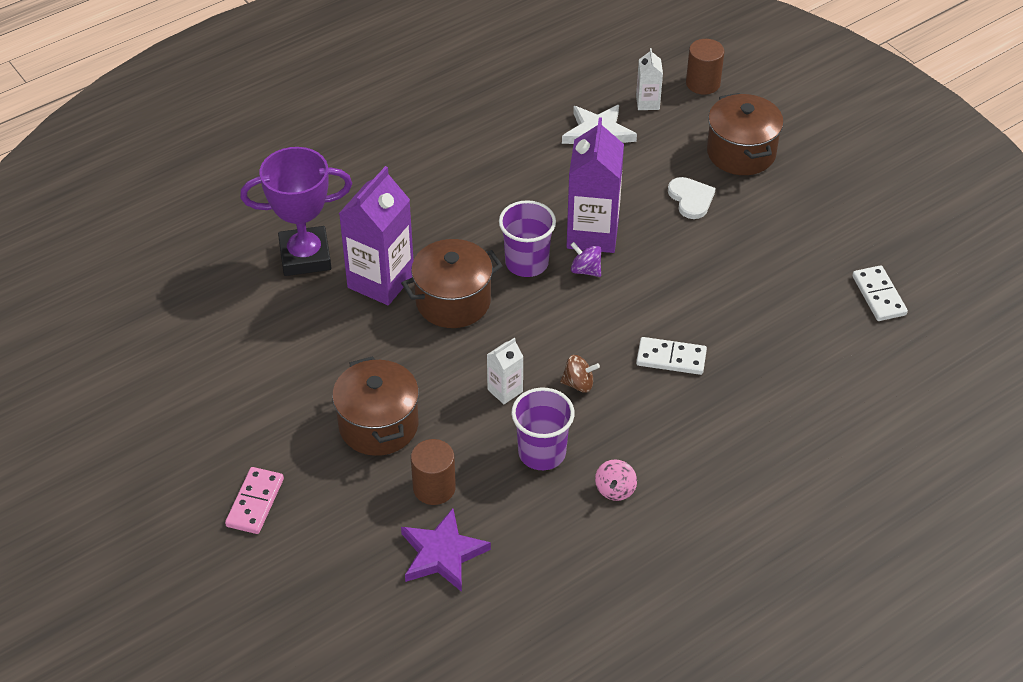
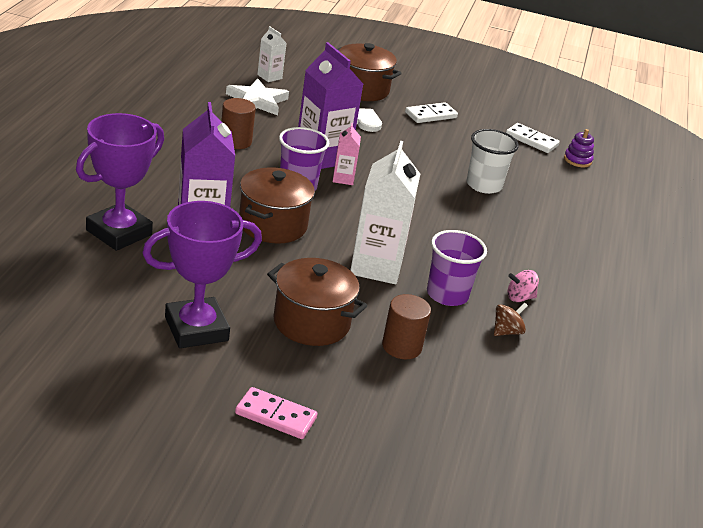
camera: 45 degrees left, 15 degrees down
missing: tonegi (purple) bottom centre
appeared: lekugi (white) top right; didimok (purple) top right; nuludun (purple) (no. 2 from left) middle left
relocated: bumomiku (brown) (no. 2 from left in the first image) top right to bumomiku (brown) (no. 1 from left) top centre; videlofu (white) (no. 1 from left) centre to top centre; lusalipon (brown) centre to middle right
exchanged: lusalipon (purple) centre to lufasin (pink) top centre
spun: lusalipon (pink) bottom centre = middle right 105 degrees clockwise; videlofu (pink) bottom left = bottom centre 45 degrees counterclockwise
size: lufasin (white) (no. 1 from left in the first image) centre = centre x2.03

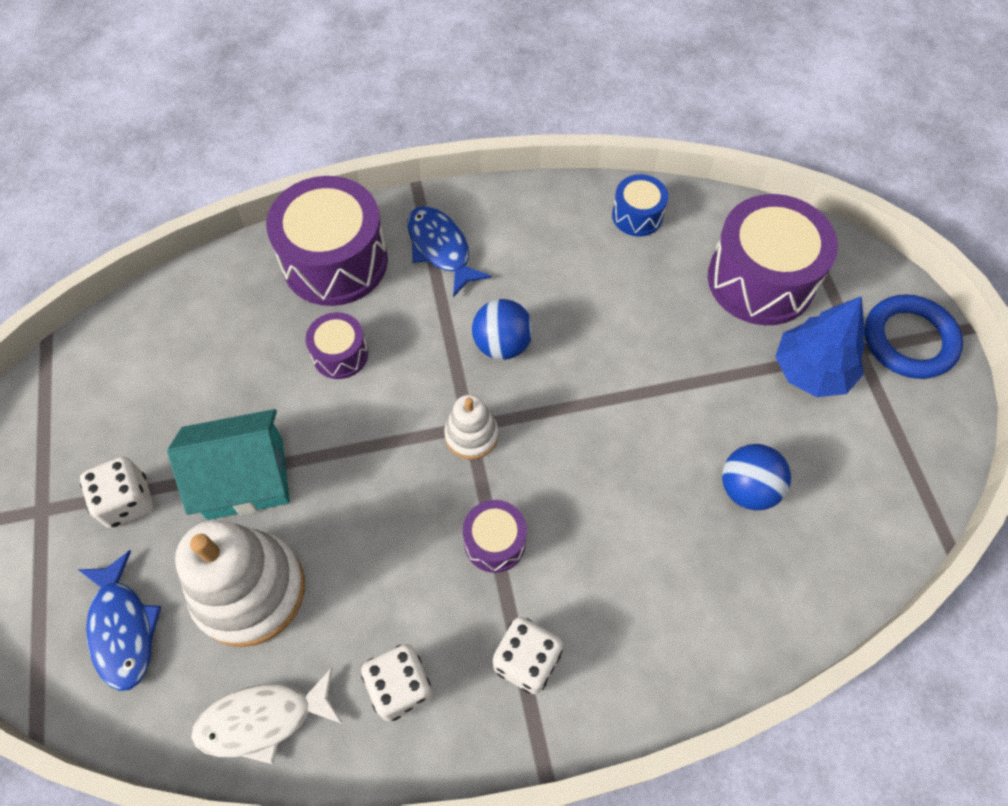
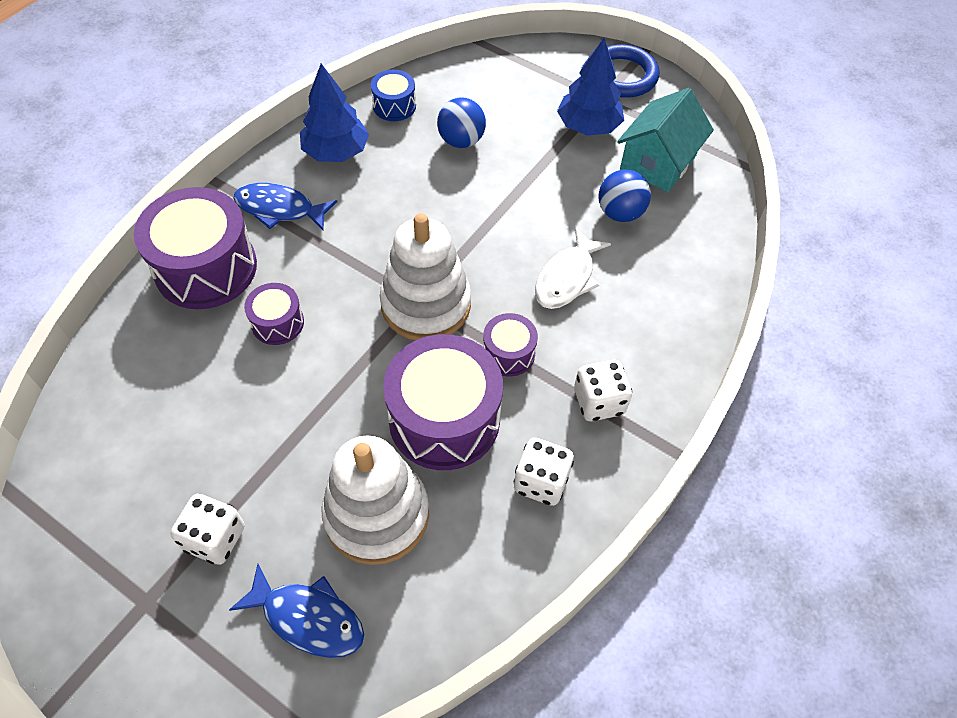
camera: 45 degrees left, 5 degrees down
appeared: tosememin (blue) (no. 1 from left) top centre
relocated: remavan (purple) (no. 4 from left in the first image) top right to remavan (purple) (no. 3 from left) centre; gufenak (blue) (no. 1 from left) centre to top centre; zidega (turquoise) middle left to top right; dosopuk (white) bottom left to centre
size: didimok (white) (no. 2 from left) centre = centre x1.92

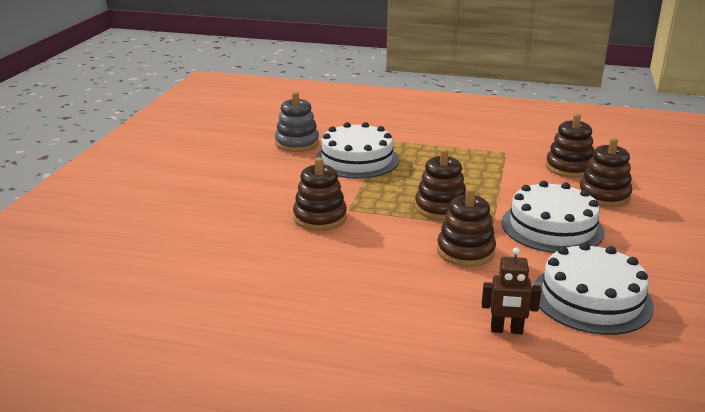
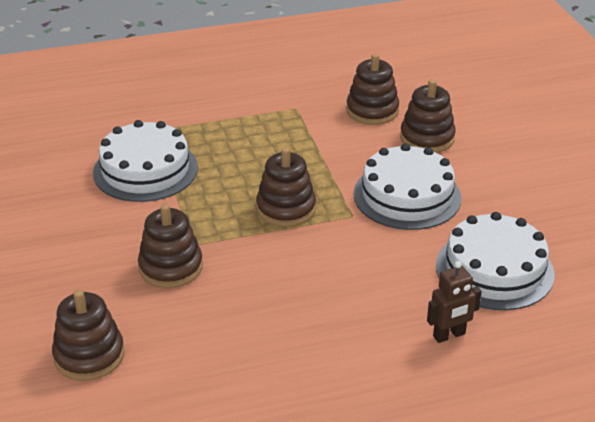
camera: 30 degrees left, 10 degrees up
missing: didimok (grey) top centre
relocated: didimok (brown) (no. 3 from left in the first image) centre to didimok (brown) (no. 1 from left) bottom left

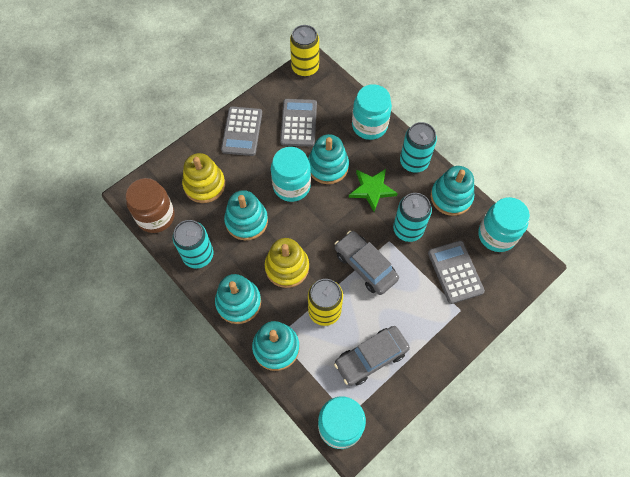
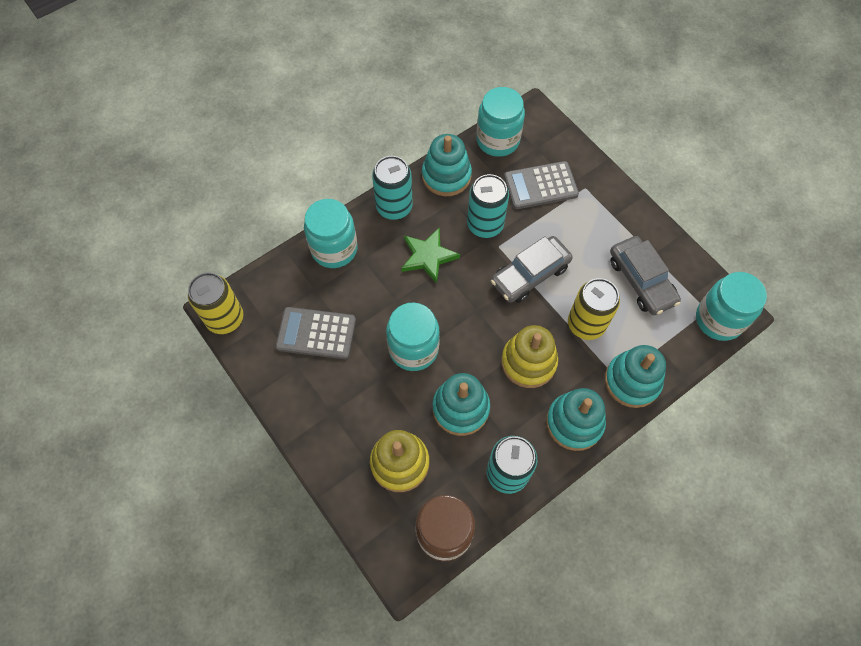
camera: 85 degrees left, 0 degrees up
missing: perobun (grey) (no. 1 from left) top centre; didimok (turquoise) (no. 4 from left) centre

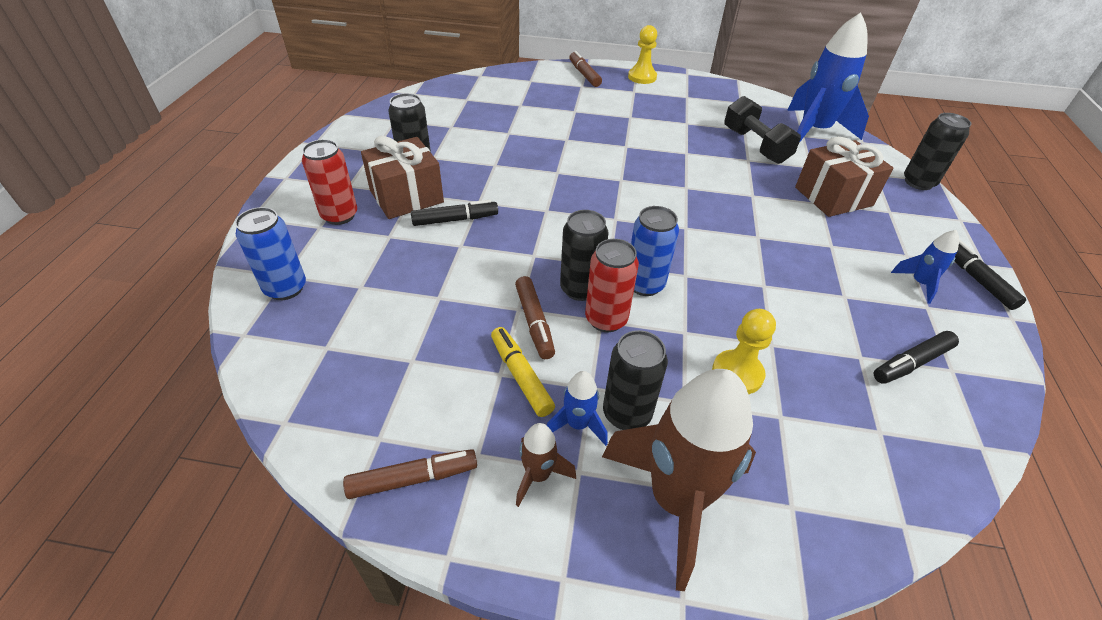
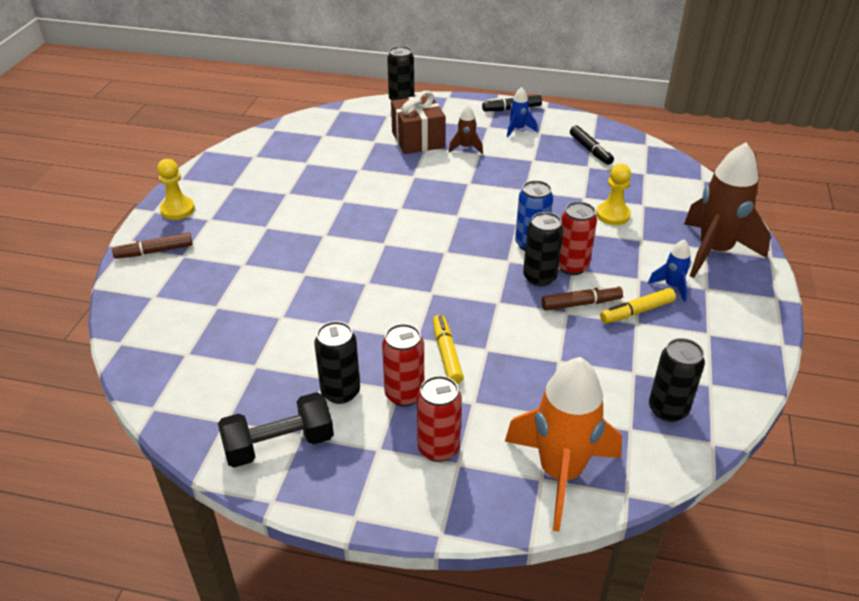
camera: 85 degrees left, 5 degrees down
missing: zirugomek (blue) (no. 2 from left) top right; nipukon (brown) (no. 1 from left) bottom centre
relocated: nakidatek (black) top right to bottom left; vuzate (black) (no. 3 from left in the first image) centre to vuzate (black) (no. 4 from left) middle right; zirugomek (brown) (no. 1 from left) bottom centre to top centre
exchanged: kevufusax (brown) (no. 1 from left) top centre to vuzate (red) (no. 1 from left) centre; vuzate (blue) (no. 1 from left) middle left to zirugomek (orange) bottom centre
colour: nipukon (black) (no. 1 from left) centre to nipukon (yellow) (no. 1 from left) centre

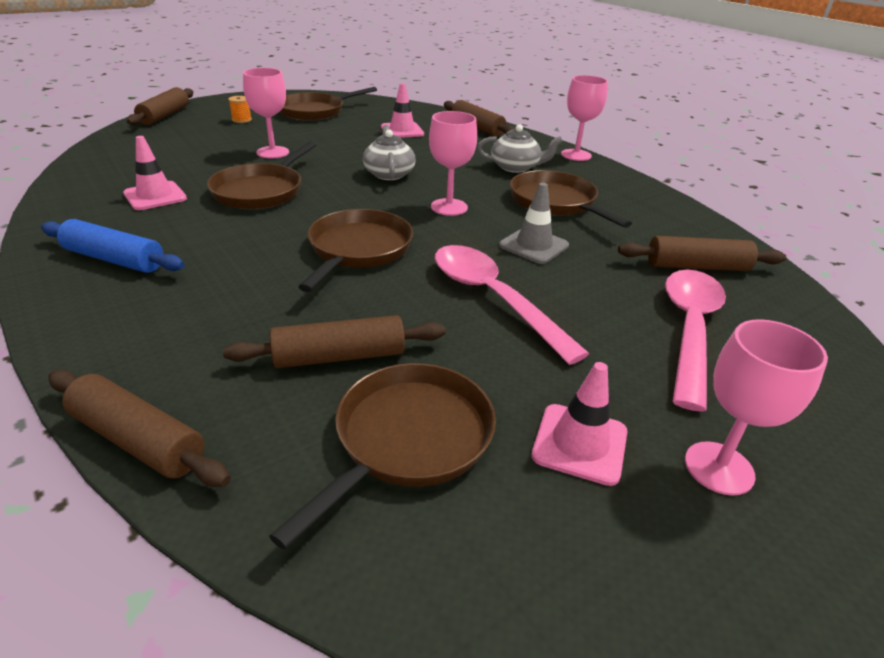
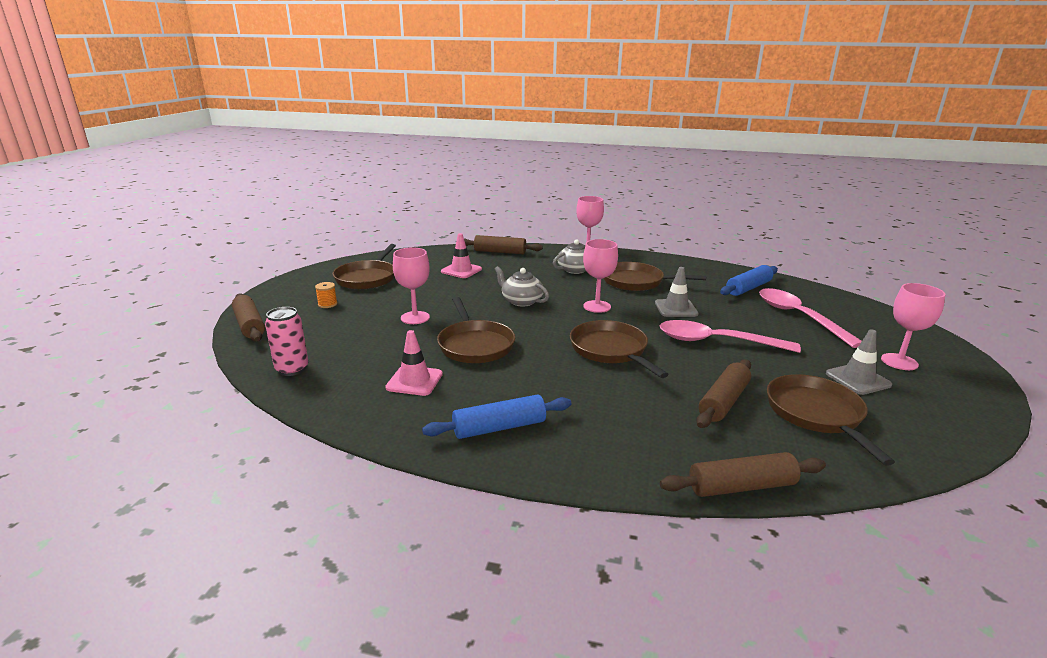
camera: 40 degrees left, 10 degrees down
appeared: vuzate (pink) middle left
colour: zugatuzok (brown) (no. 5 from left) middle right to zugatuzok (blue) (no. 2 from left) middle right; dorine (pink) (no. 3 from left) centre to dorine (grey) (no. 2 from left) middle right

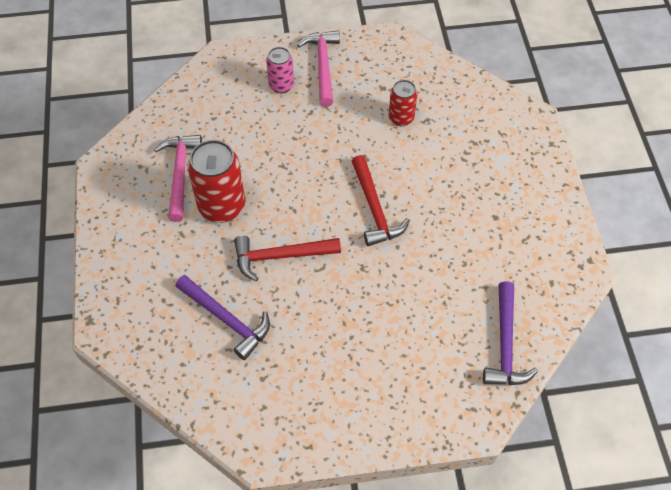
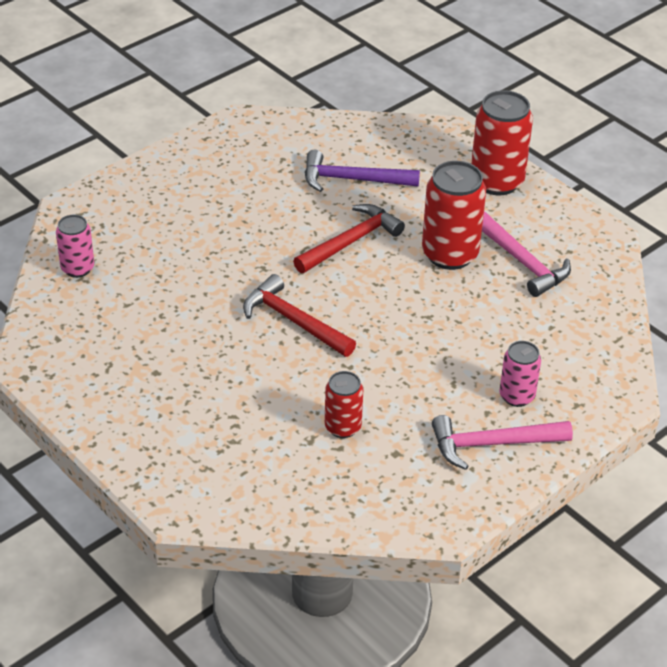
camera: 145 degrees right, 15 degrees down
appeared: vuzate (red) (no. 3 from left) top right
exchanged: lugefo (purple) (no. 2 from left) bottom right to vuzate (pink) (no. 1 from left) middle left
spun: lugefo (pink) (no. 2 from left in the first image) top centre = middle right 120 degrees clockwise

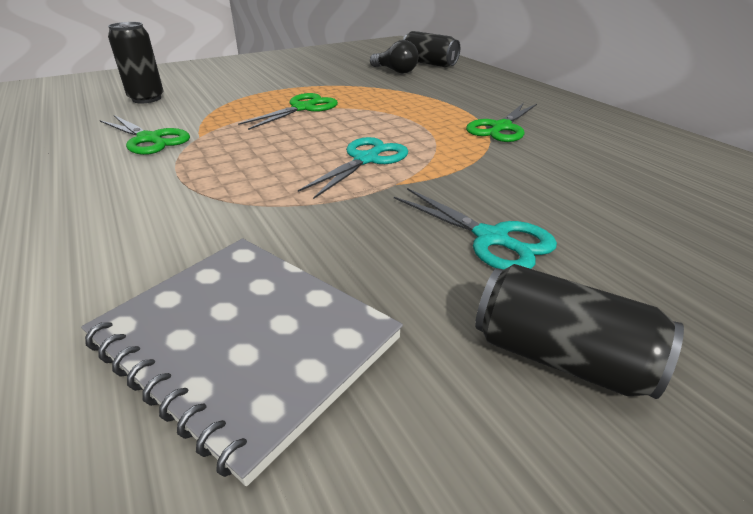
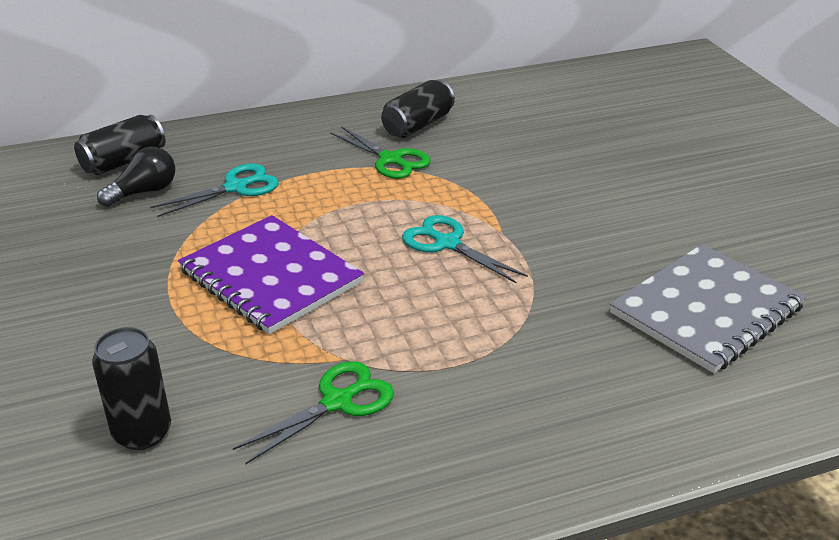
camera: 80 degrees left, 0 degrees up
relocated: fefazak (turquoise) (no. 2 from left in the first image) centre to fefazak (turquoise) (no. 1 from left) middle left; vuzate (black) (no. 3 from left) middle right to top centre
exchanged: fefazak (green) (no. 2 from left) top centre to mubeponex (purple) middle left

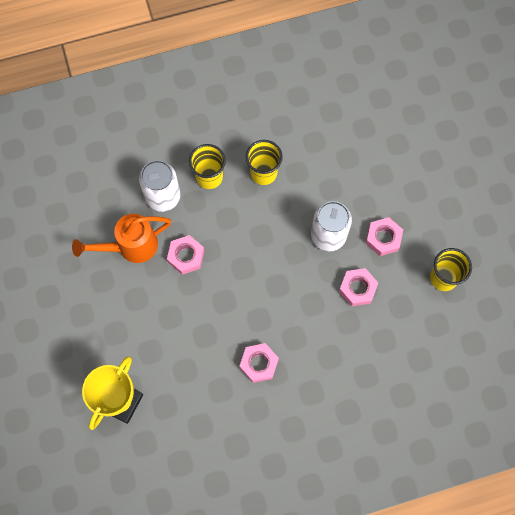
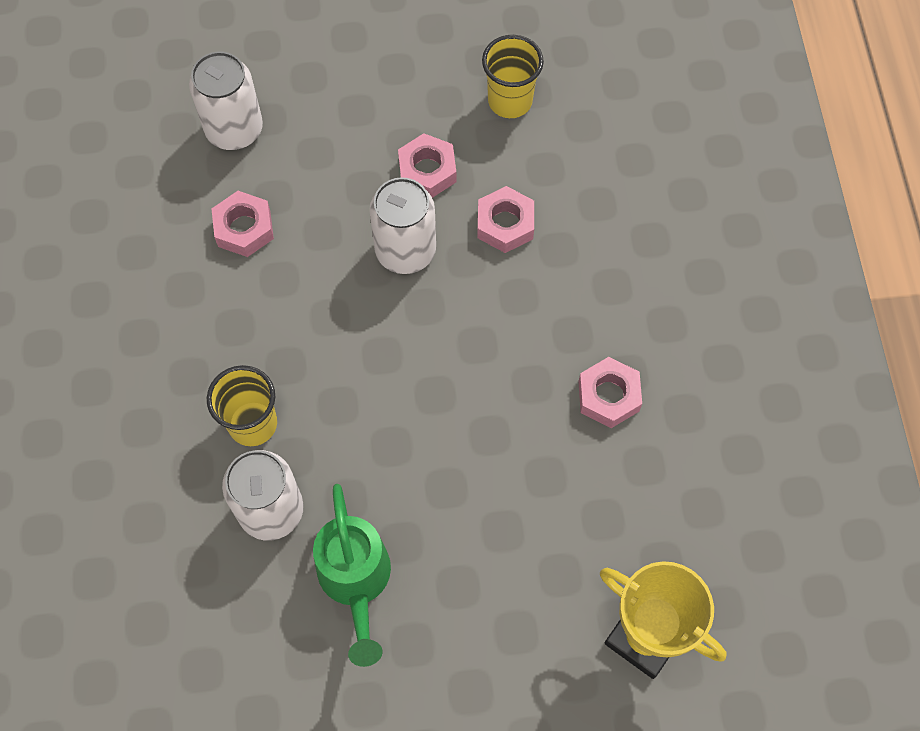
camera: 80 degrees left, 5 degrees down
missing: lekugi (yellow) (no. 2 from left) top centre
appeared: vuzate (white) (no. 1 from left) top left
relocated: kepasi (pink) (no. 1 from left) centre to top left
colour: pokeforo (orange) middle left to pokeforo (green) bottom centre

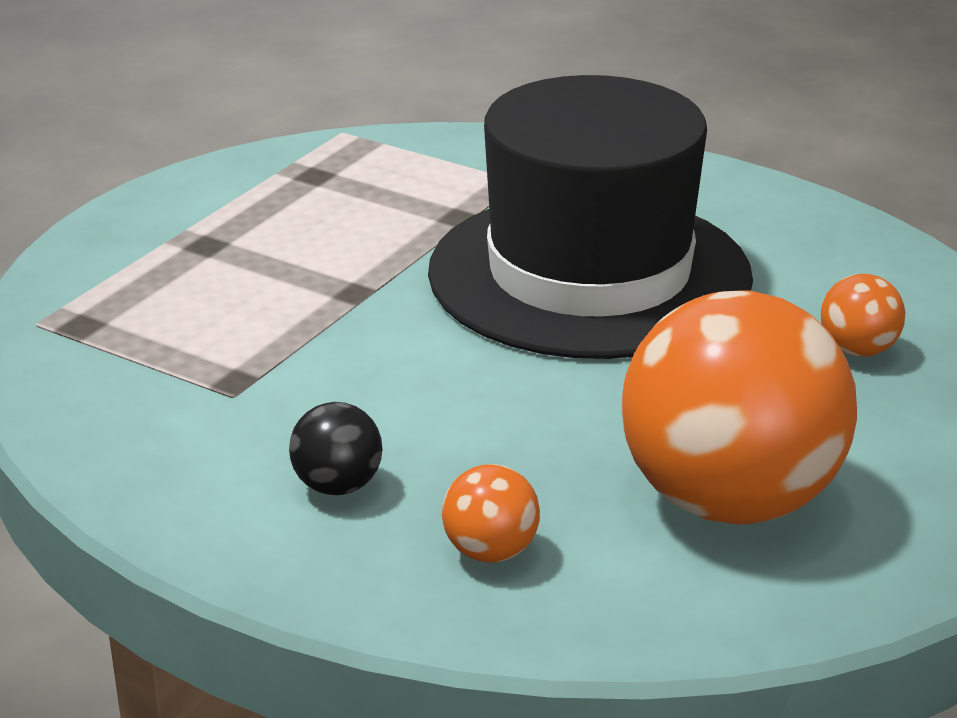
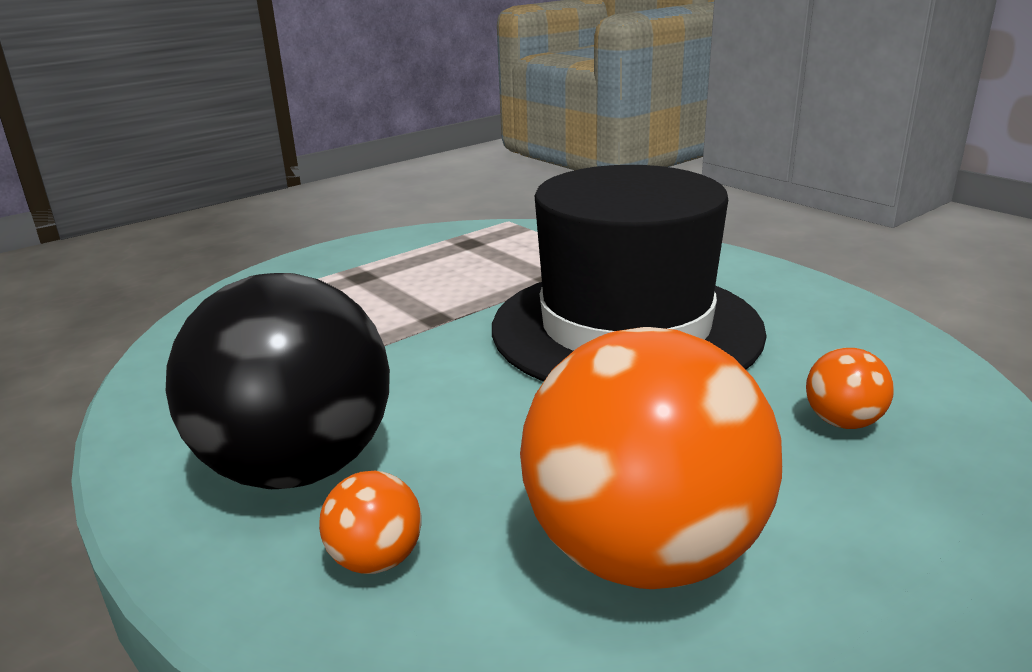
camera: 20 degrees right, 5 degrees down
size: gufenak (black) centre = middle left x2.43

